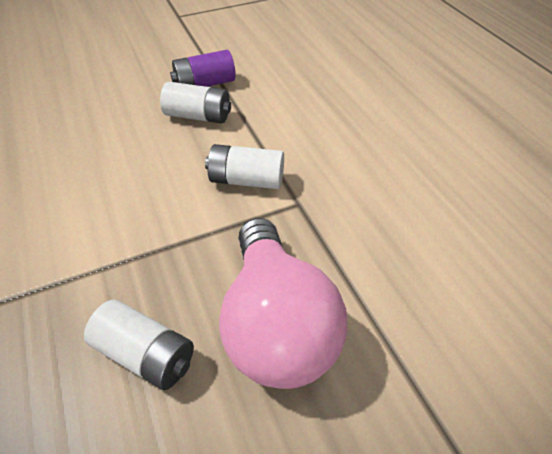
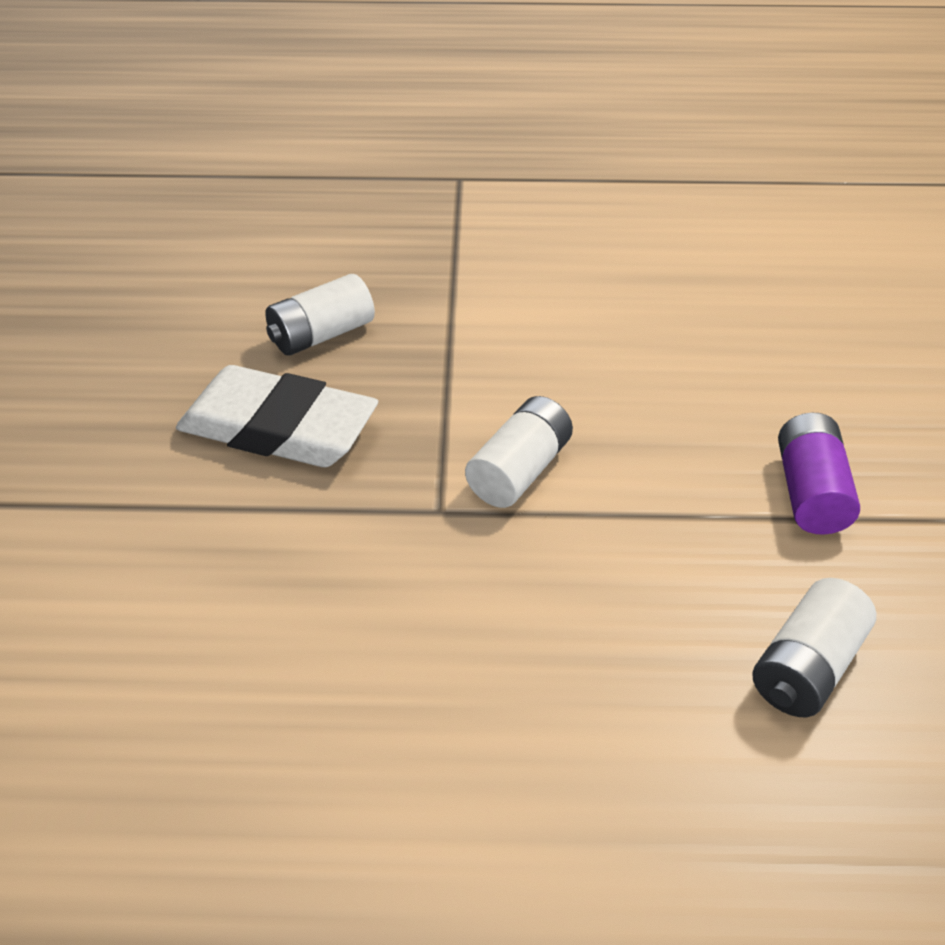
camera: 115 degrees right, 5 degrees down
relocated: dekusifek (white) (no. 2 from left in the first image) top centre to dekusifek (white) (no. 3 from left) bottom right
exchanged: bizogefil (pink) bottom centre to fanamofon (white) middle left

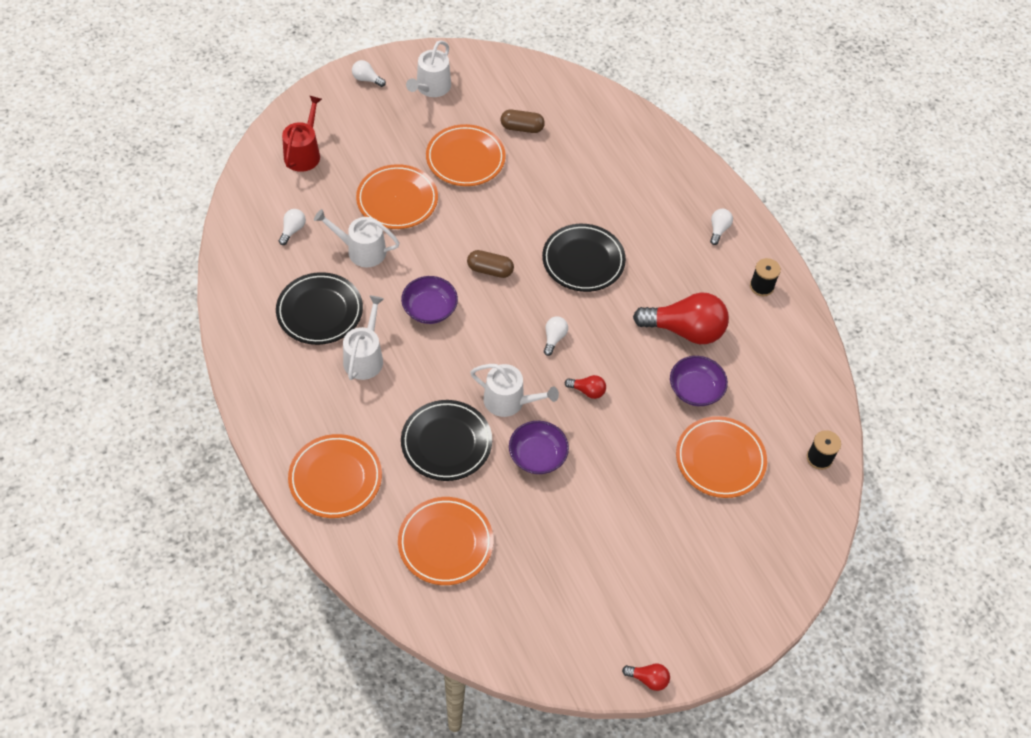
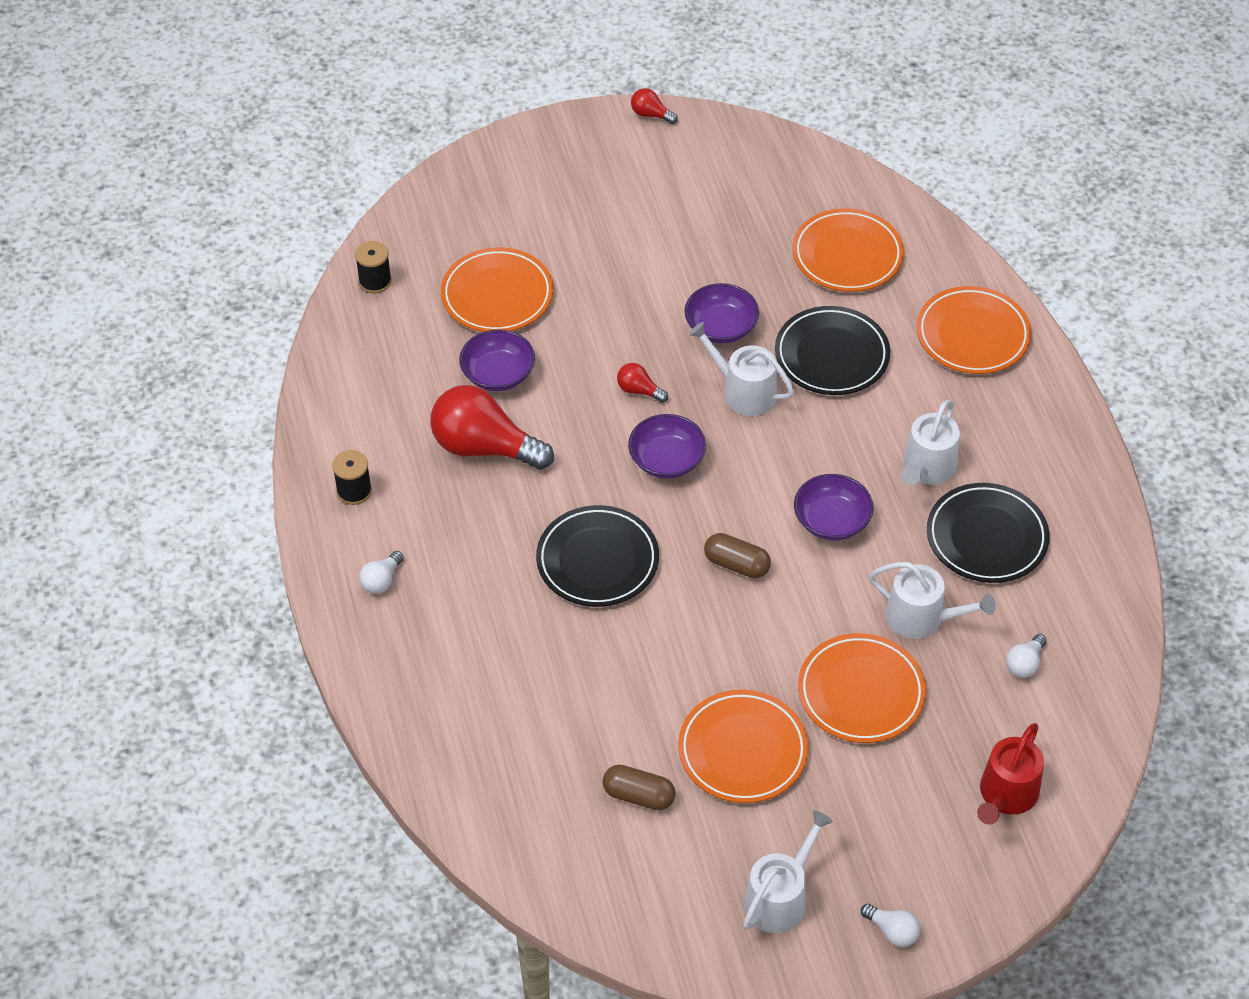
camera: 165 degrees left, 5 degrees down
exchanged: bizogefil (white) (no. 3 from left) centre to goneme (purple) (no. 2 from left) centre

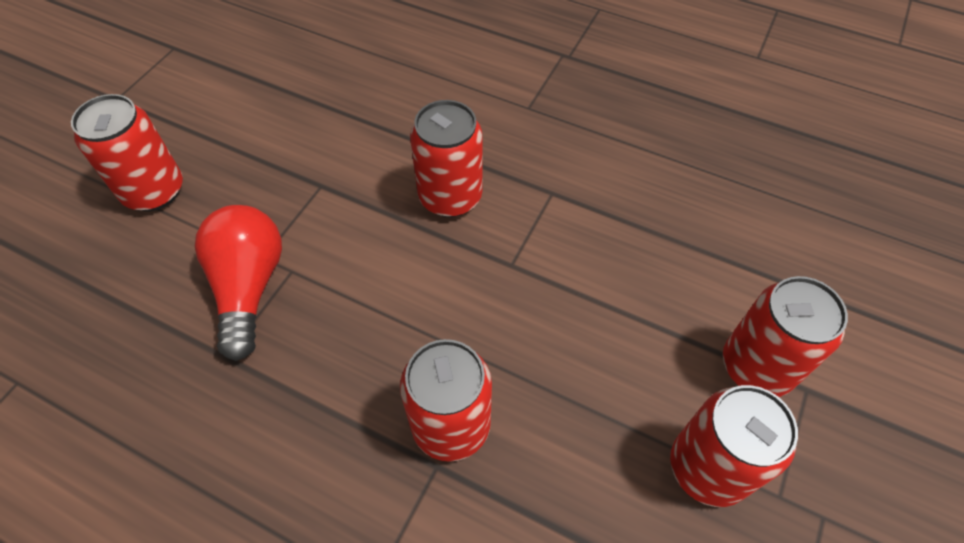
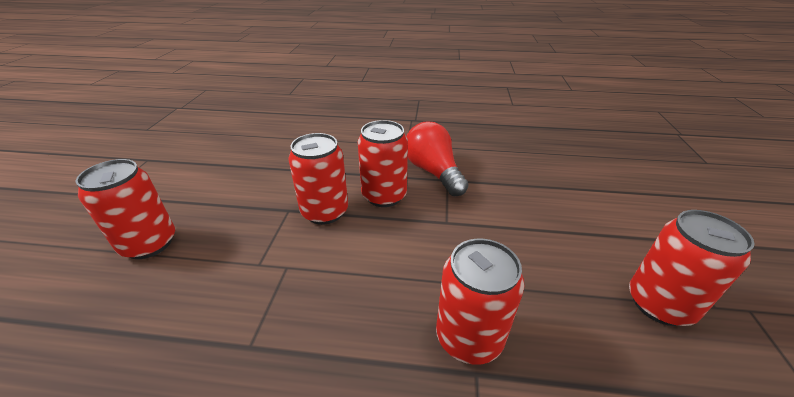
camera: 20 degrees left, 20 degrees down
relocated: bizogefil (red) middle left to centre; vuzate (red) (no. 5 from left in the first image) middle right to vuzate (red) (no. 2 from left) centre

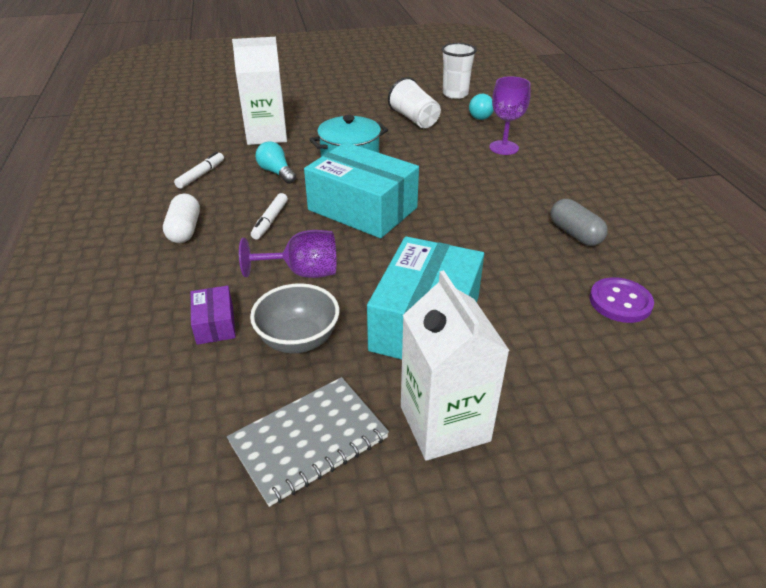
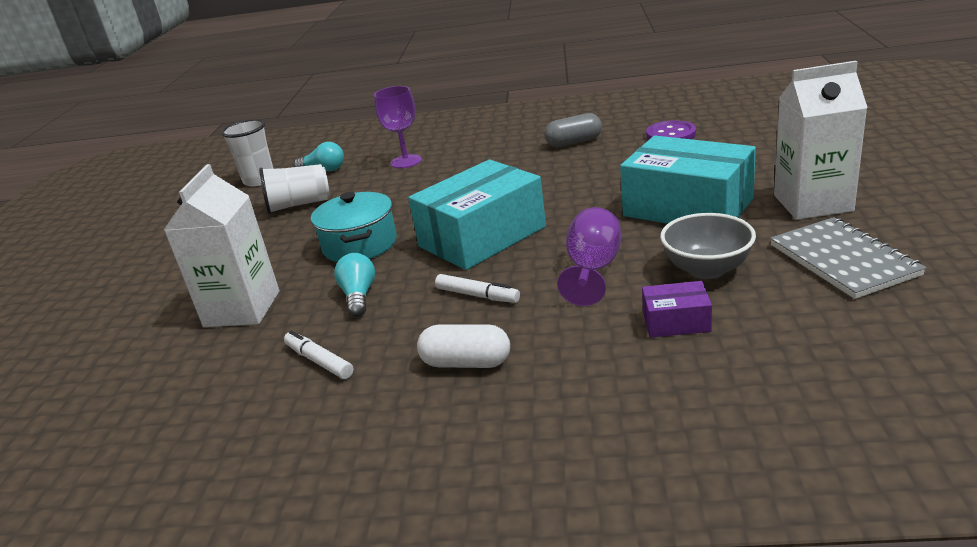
camera: 70 degrees left, 10 degrees down
spun: bizogefil (turquoise) (no. 1 from left in the first image) top centre = centre 105 degrees clockwise

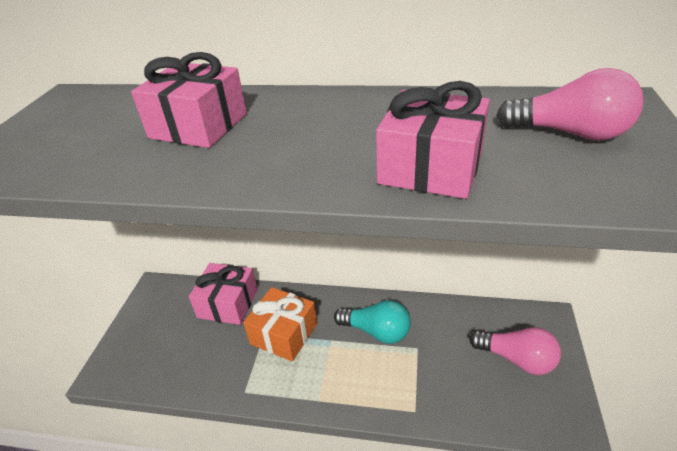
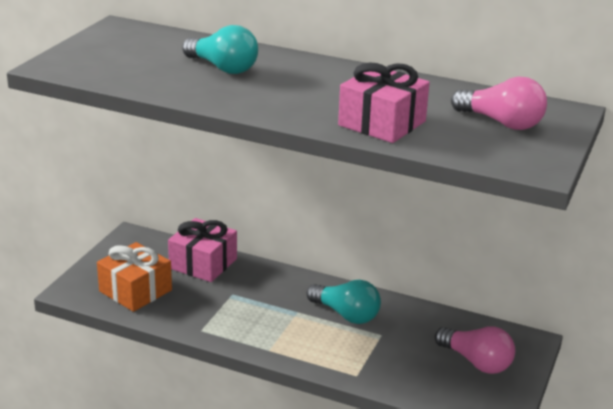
camera: 10 degrees right, 10 degrees down
relocated: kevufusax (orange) bottom centre to bottom left
exchanged: kevufusax (pink) (no. 1 from left) top left to bizogefil (turquoise) (no. 1 from left) top centre

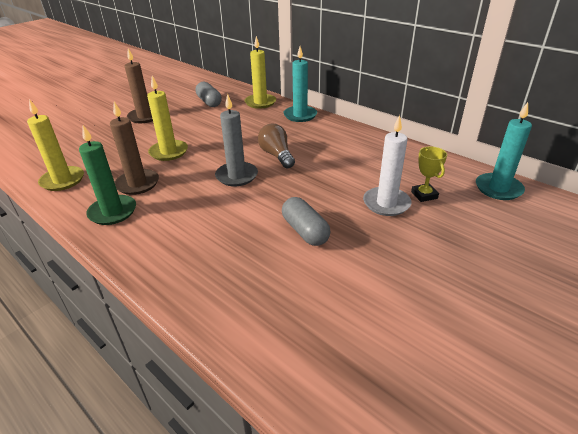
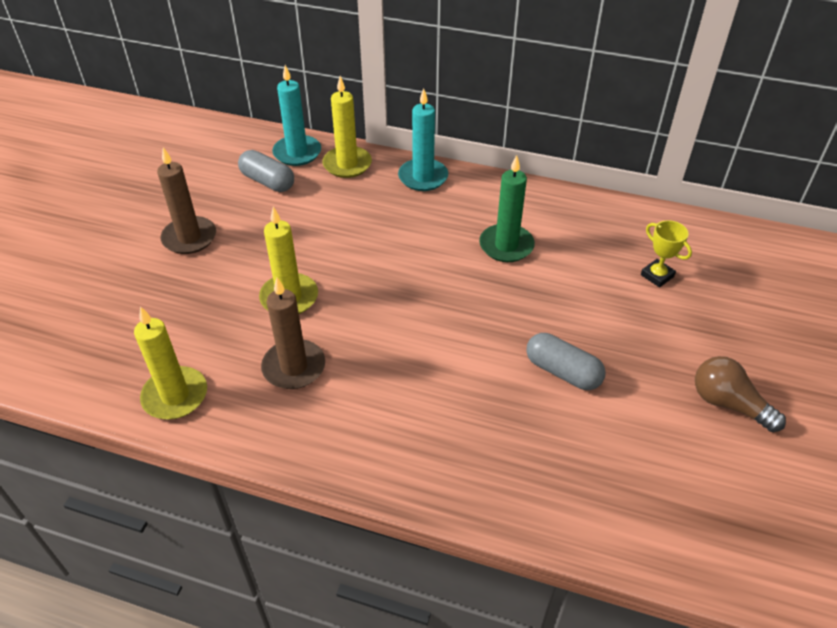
camera: 25 degrees left, 10 degrees up
missing: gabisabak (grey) top centre; gabisabak (white) middle right
relocated: gabisabak (turquoise) (no. 2 from left in the first image) middle right to gabisabak (turquoise) (no. 1 from left) top centre; bizogefil (brown) centre to middle right; gabisabak (green) middle left to top centre

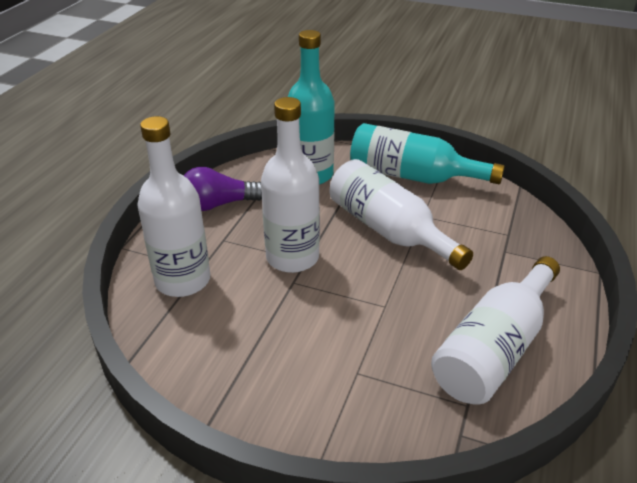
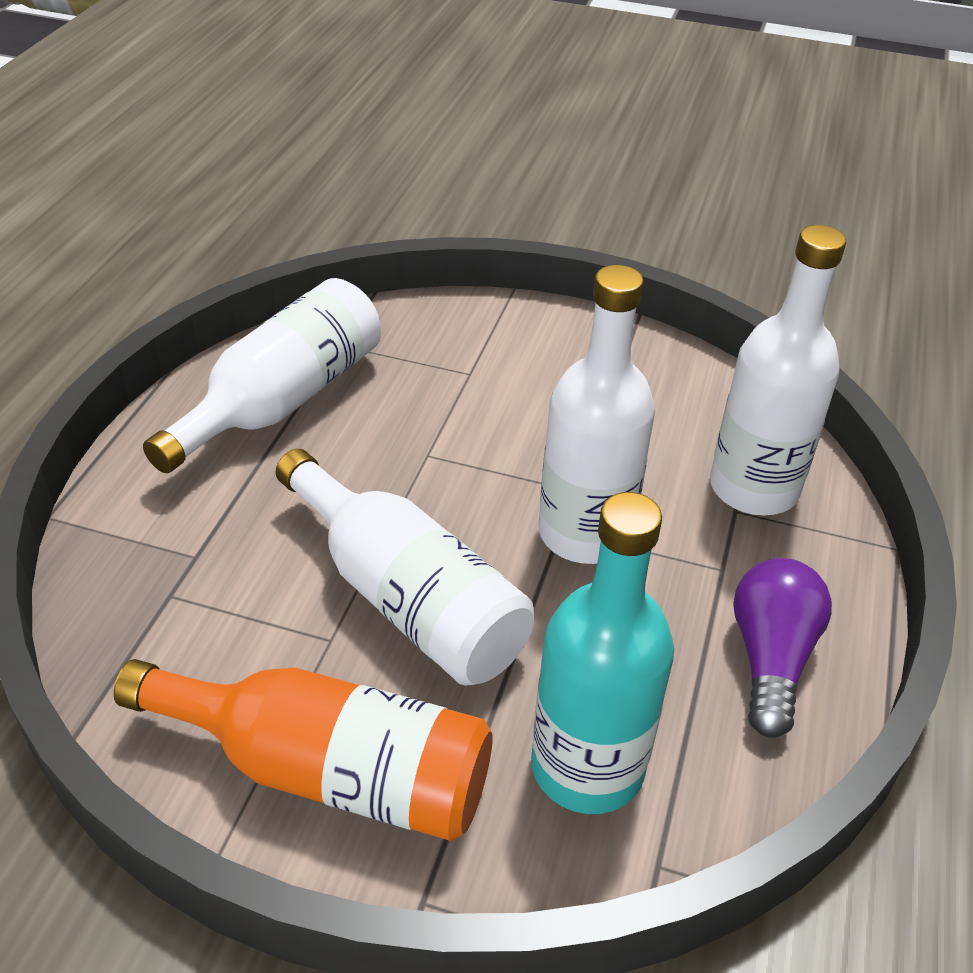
camera: 175 degrees right, 5 degrees up
colour: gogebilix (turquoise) (no. 2 from left) top right to gogebilix (orange) bottom left
spun: bizogefil (purple) centre = middle right 60 degrees counterclockwise

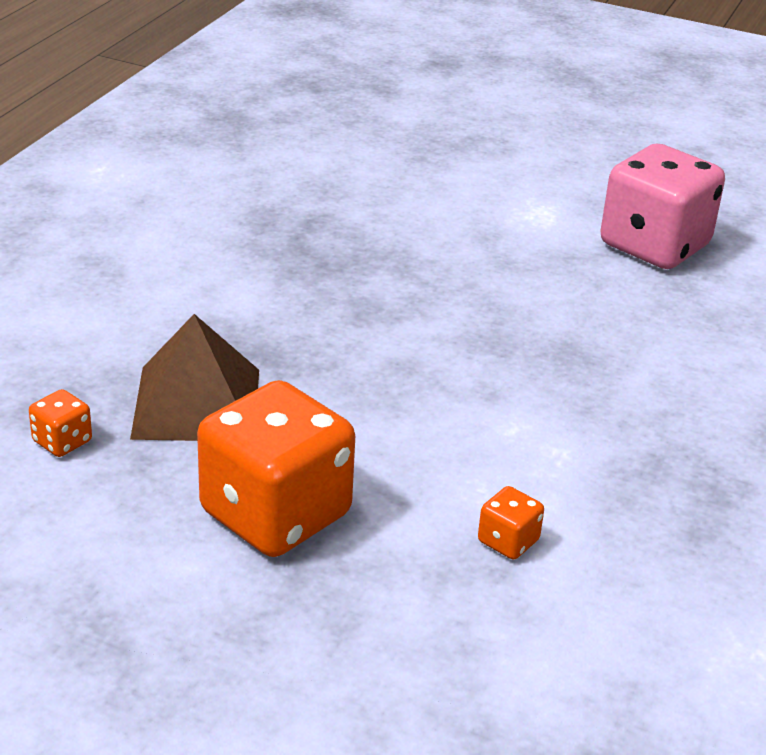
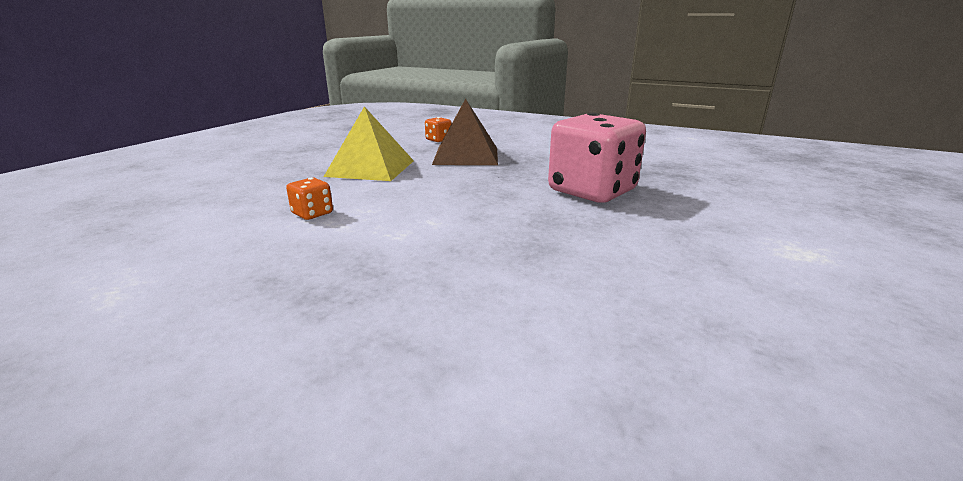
camera: 95 degrees right, 10 degrees down
relocated: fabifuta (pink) top right to top centre
exchanged: fabifuta (orange) (no. 2 from left) centre to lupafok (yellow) top centre

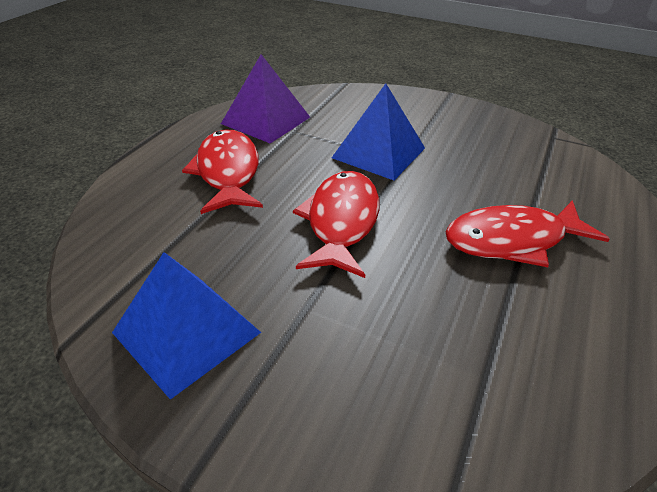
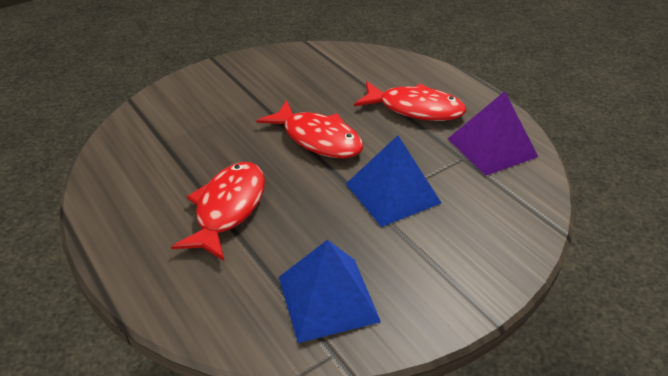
camera: 120 degrees right, 0 degrees up
relocated: lupafok (blue) (no. 1 from left) middle left to bottom centre

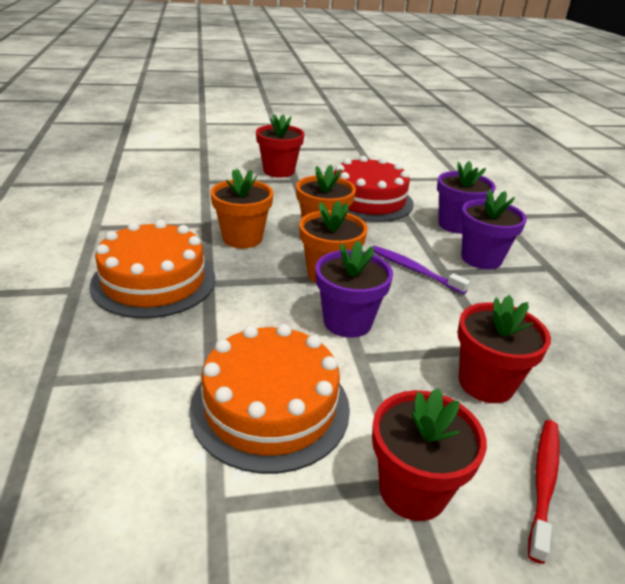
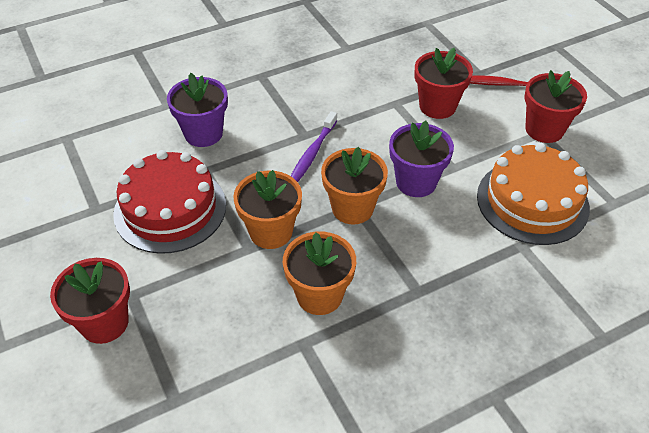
camera: 105 degrees left, 15 degrees up
missing: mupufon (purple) (no. 3 from left) middle right; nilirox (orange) (no. 1 from left) middle left

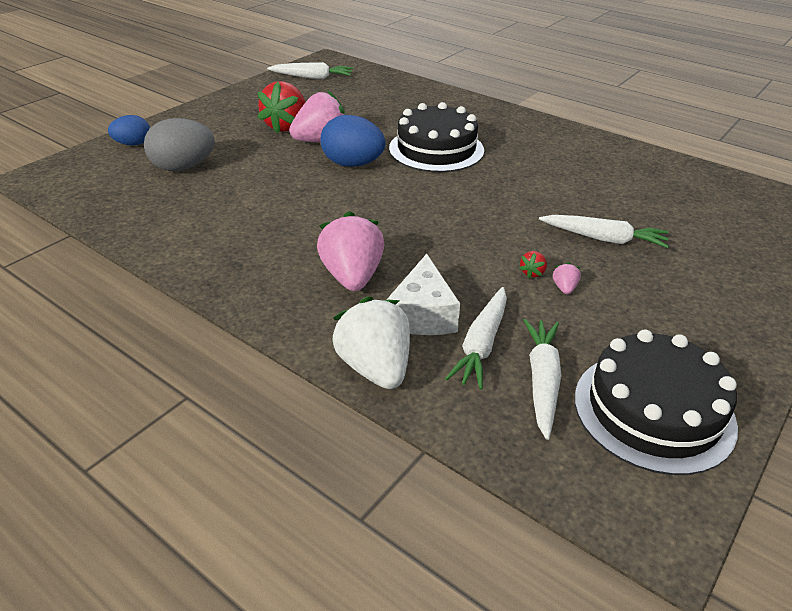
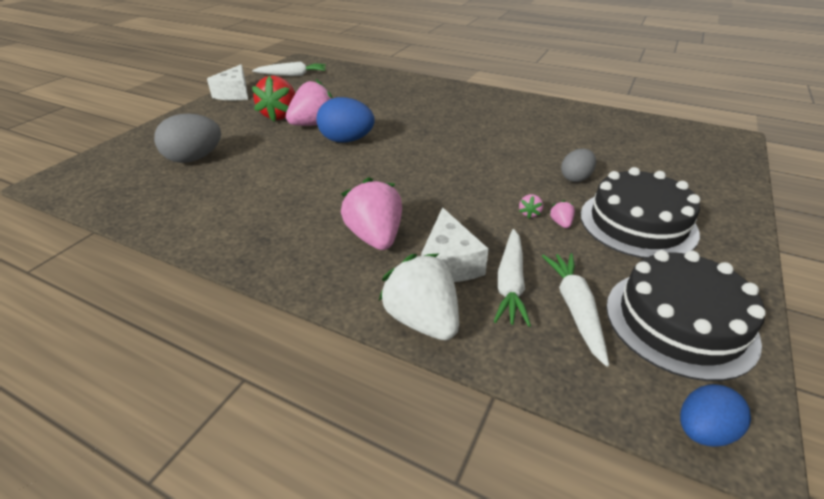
camera: 10 degrees left, 0 degrees up
appeared: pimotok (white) (no. 1 from left) top left
relocated: nilirox (black) (no. 1 from left) top centre to middle right; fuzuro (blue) (no. 1 from left in the first image) top left to fuzuro (blue) (no. 2 from left) bottom right
exchanged: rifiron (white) (no. 4 from left) middle right to fuzuro (grey) (no. 2 from left) top right
colour: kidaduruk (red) (no. 2 from left) middle right to kidaduruk (pink) (no. 3 from left) centre

